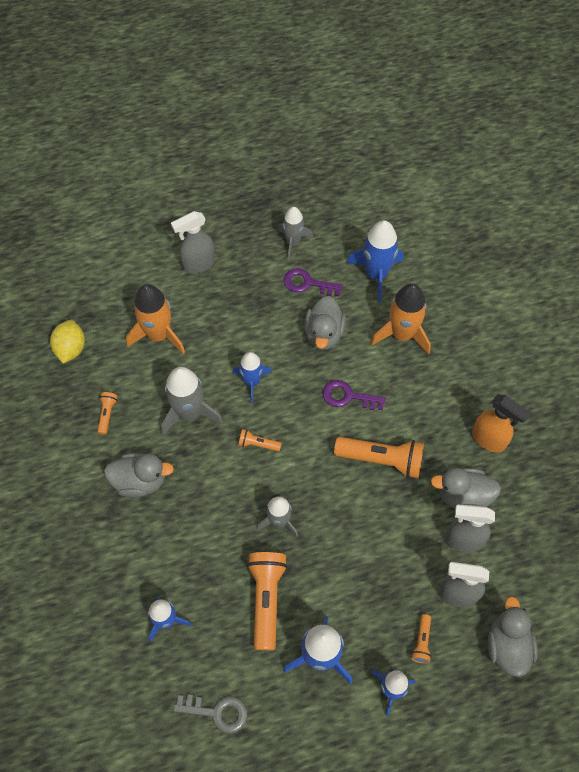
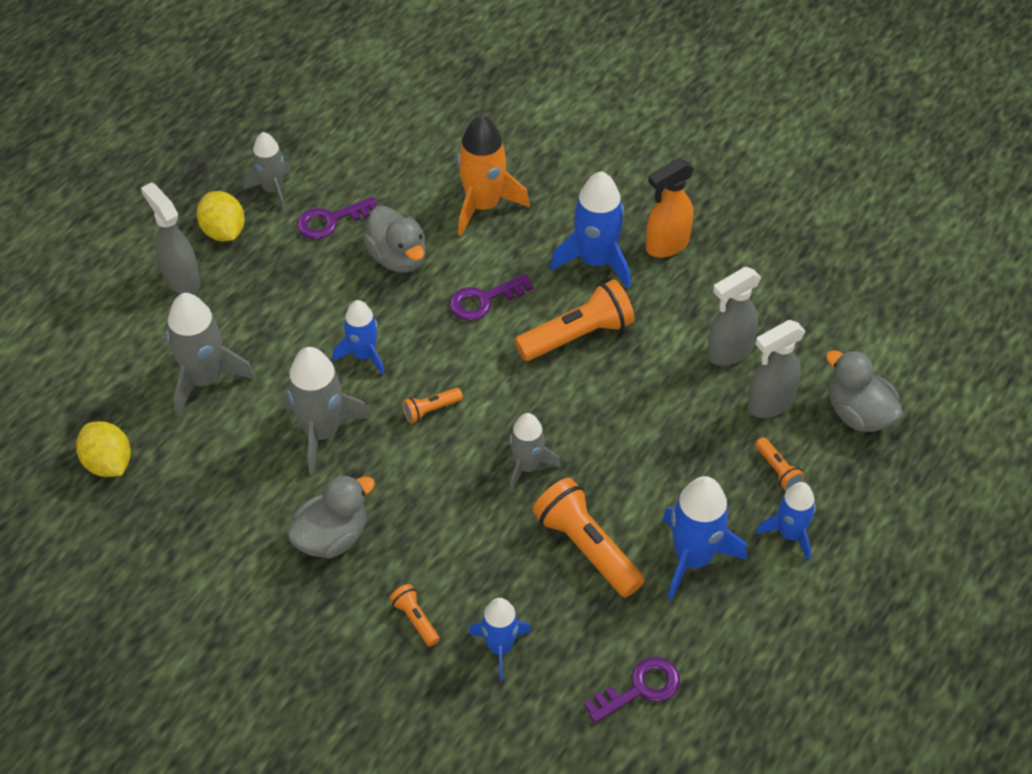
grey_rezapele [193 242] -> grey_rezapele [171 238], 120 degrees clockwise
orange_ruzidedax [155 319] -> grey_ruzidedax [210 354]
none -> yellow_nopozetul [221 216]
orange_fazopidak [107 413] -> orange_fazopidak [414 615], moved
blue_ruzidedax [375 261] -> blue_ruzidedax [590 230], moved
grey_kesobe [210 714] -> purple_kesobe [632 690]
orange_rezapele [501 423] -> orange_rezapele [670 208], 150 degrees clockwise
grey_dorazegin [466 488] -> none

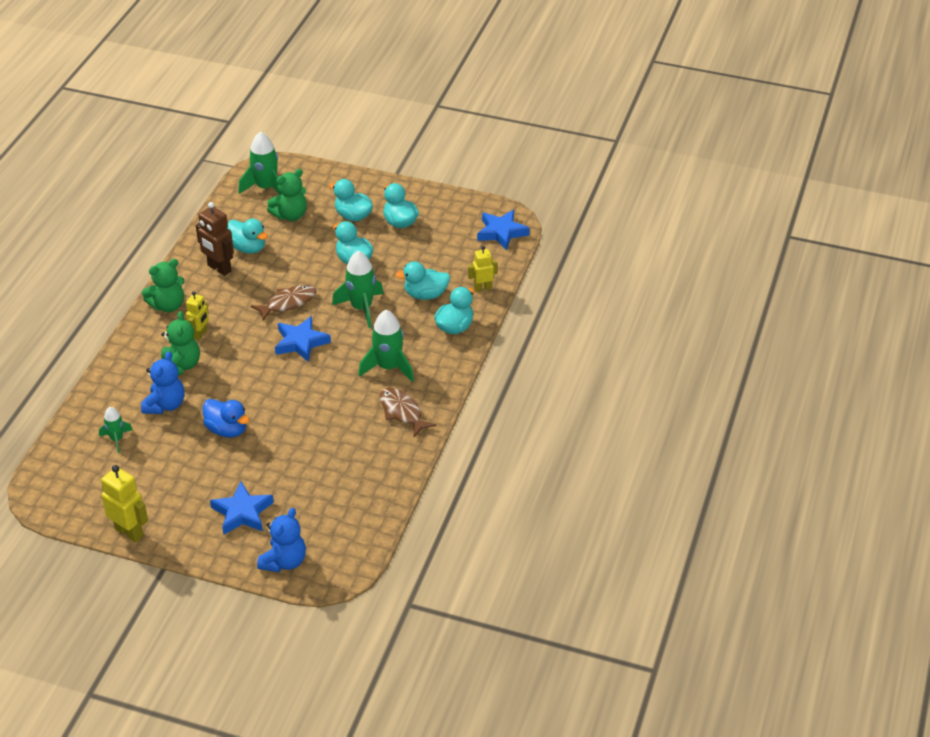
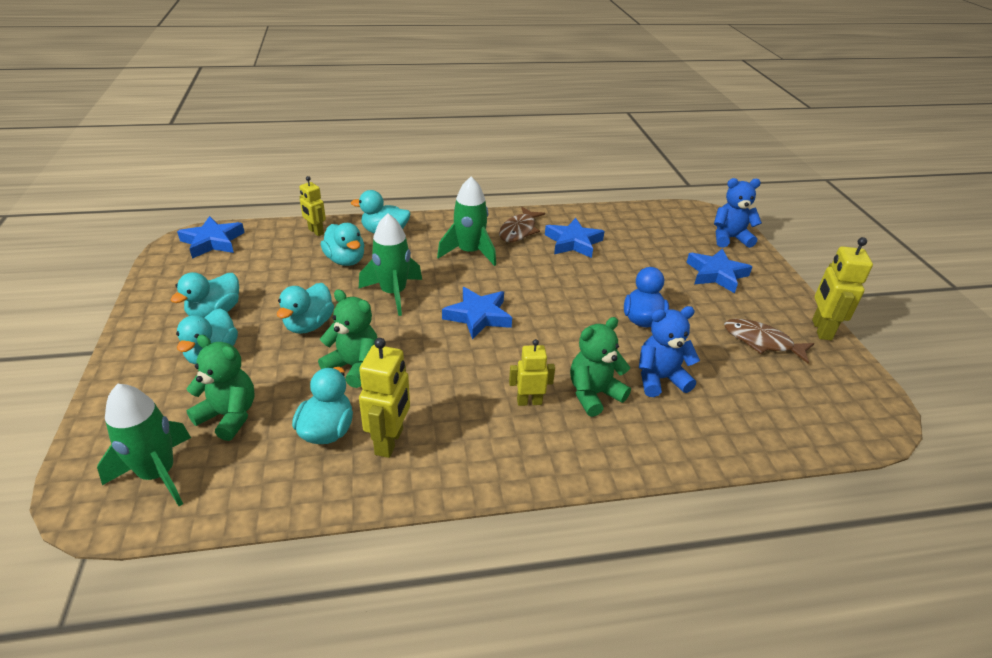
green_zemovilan [163 285] -> green_zemovilan [347 339], moved
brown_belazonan [215 239] -> yellow_belazonan [384 398]
none -> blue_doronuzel [575 238]
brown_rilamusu [284 303] -> brown_rilamusu [769 341], moved
green_ruzidedax [116 430] -> none

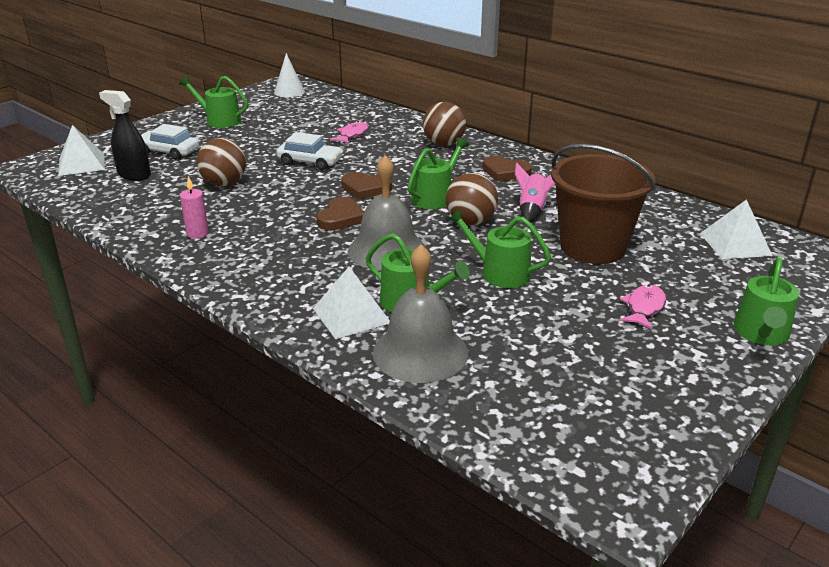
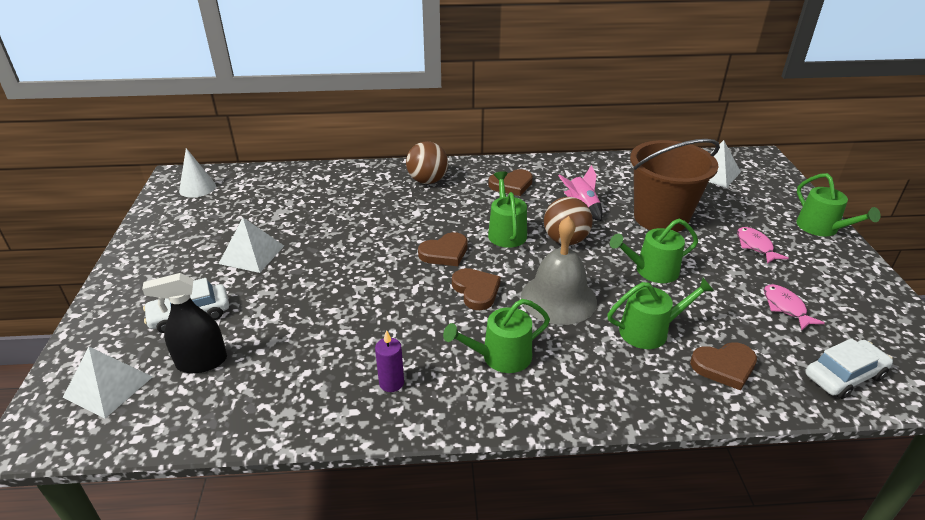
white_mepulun [351 303] -> white_mepulun [251 245], moved
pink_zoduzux [194 207] -> purple_zoduzux [389 361]
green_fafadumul [213 102] -> green_fafadumul [496 336], moved
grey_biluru [420 313] -> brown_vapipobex [723 366]
pink_rilamusu [349 132] -> pink_rilamusu [794 307], moved
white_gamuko [309 151] -> white_gamuko [849 368], moved
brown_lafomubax [221 162] -> none

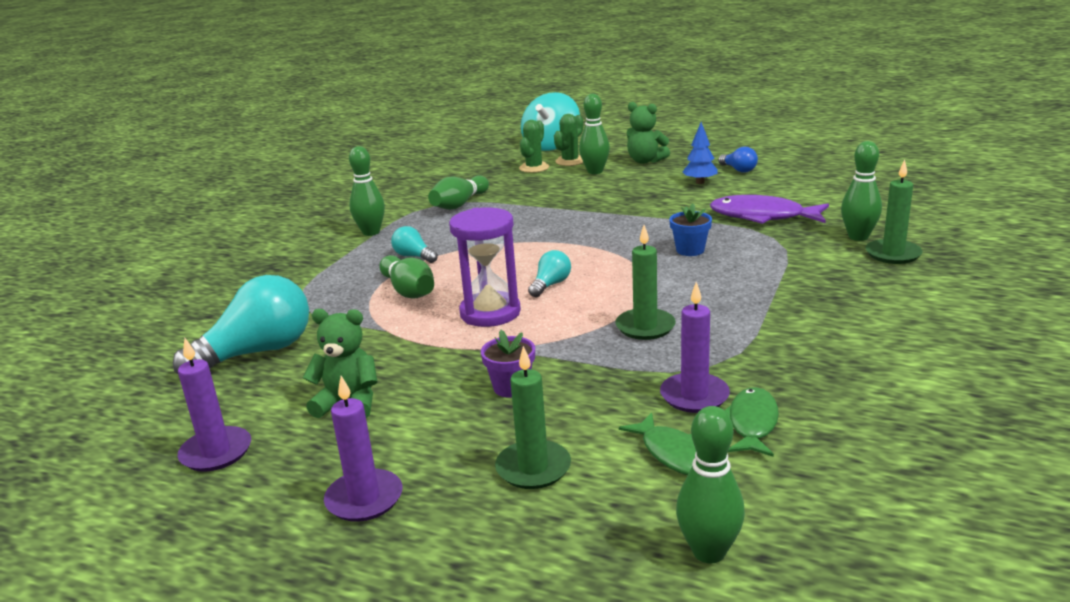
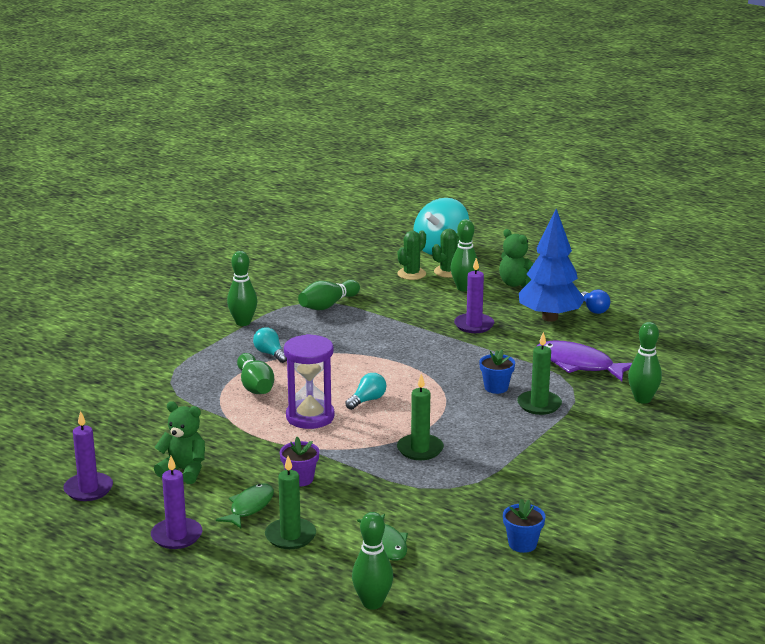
green_rilamusu [752 422] -> green_rilamusu [245 505], moved
purple_zoduzux [695 347] -> purple_zoduzux [474 295], moved
none -> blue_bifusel [524 526]
green_zoduzux [894 212] -> green_zoduzux [539 373], moved
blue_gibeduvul [700 153] -> blue_gibeduvul [552 265], x2.03
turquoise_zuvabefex [241 324] -> none

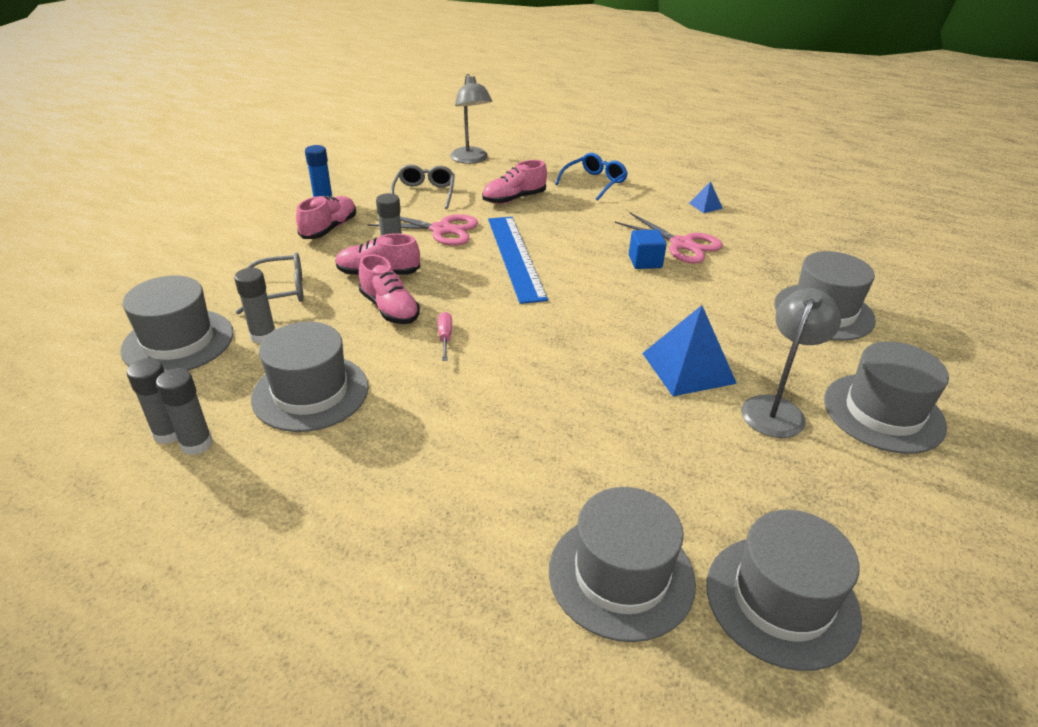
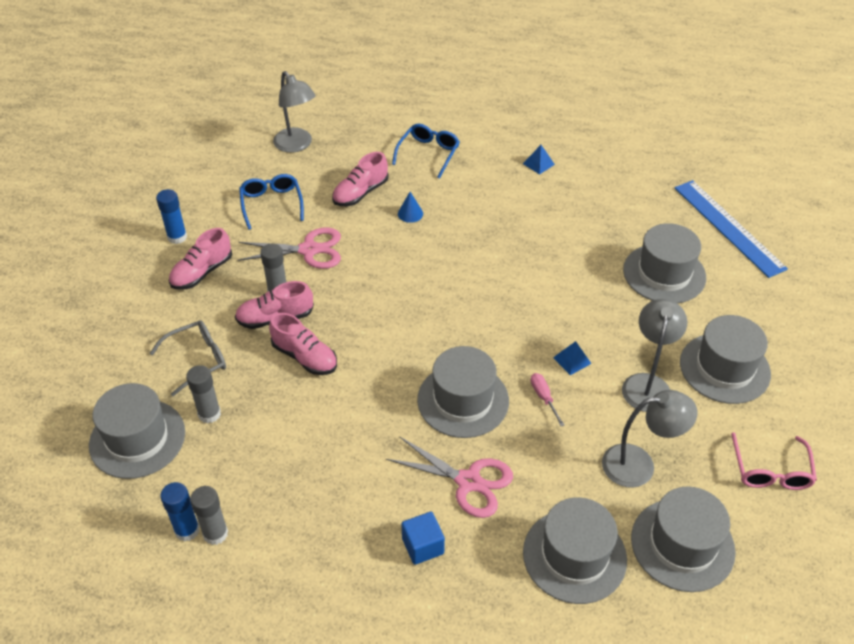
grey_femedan [152 401] -> blue_femedan [180 512]
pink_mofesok [326 217] -> pink_mofesok [200 259], 150 degrees counterclockwise
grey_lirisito [423 186] -> blue_lirisito [271 202]
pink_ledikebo [669 238] -> pink_ledikebo [449 477], moved
none -> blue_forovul [410 207]
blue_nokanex [648 249] -> blue_nokanex [423 538], moved
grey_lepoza [310 377] -> grey_lepoza [463 392], moved
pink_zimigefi [445 336] -> pink_zimigefi [548 399], moved
blue_mepulun [689 350] -> blue_mepulun [572 358], x0.48
none -> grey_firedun [650 439]
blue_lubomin [518 260] -> blue_lubomin [731 229], moved
none -> pink_lirisito [774 461]

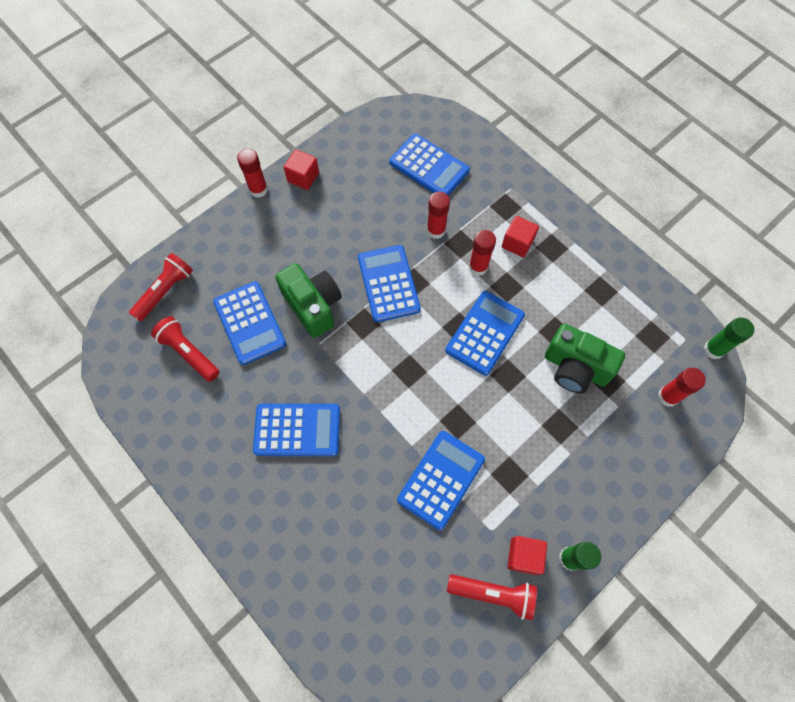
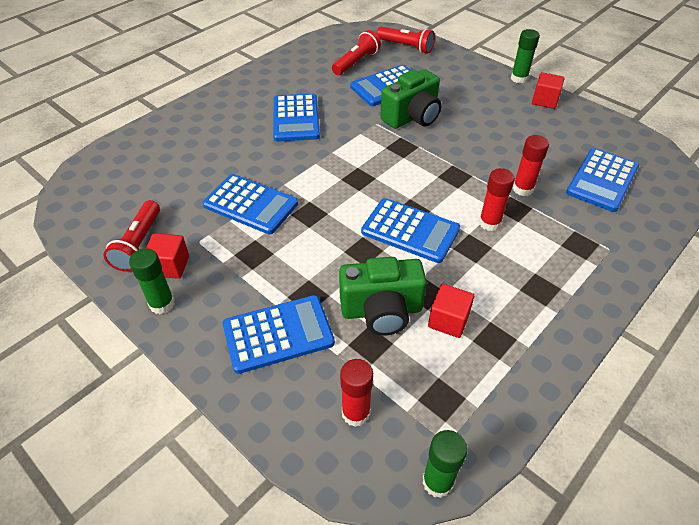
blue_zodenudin [389 283] -> blue_zodenudin [279 334], moved
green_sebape [585 358] -> green_sebape [383 296], 120 degrees counterclockwise
red_nokanex [520 237] -> red_nokanex [451 311], moved
red_femedan [252 173] -> green_femedan [525 56]

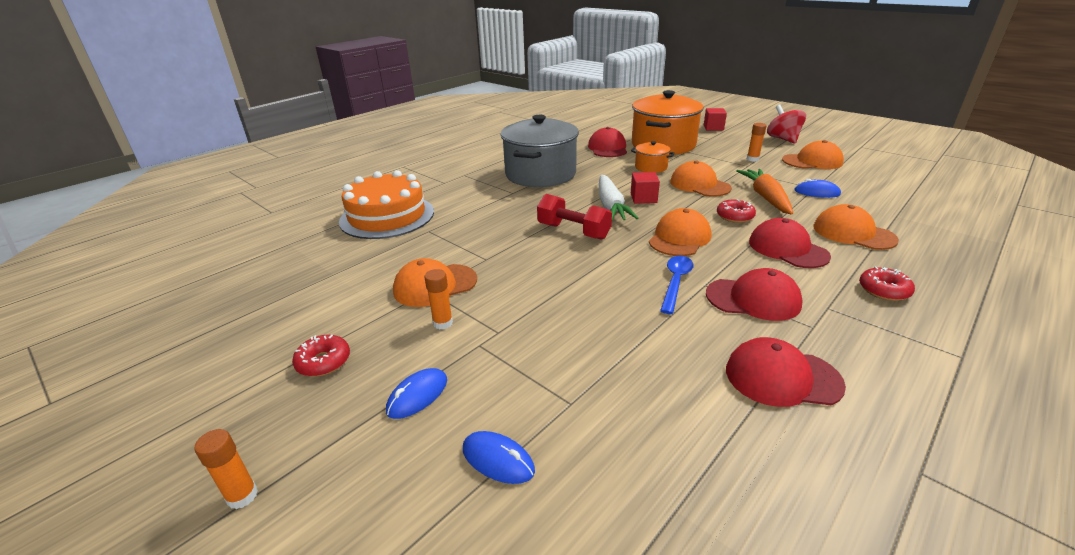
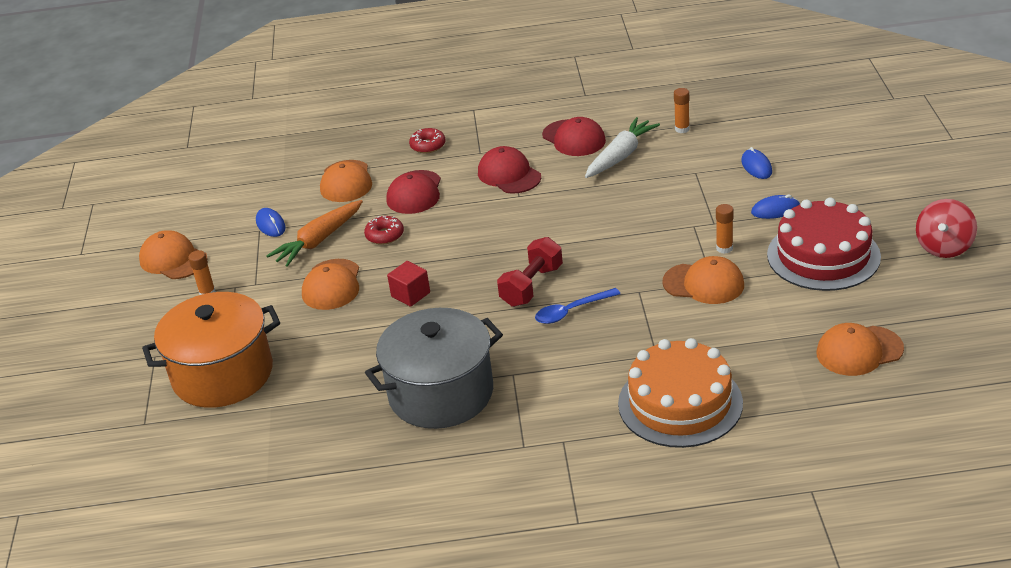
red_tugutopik [574 217] -> red_tugutopik [530 272], 45 degrees clockwise
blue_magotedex [677 285] -> blue_magotedex [577 306], moved
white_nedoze [619 197] -> white_nedoze [622 147], moved
orange_femedan [226 469] -> orange_femedan [682 110], moved
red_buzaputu [321 356] -> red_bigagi [824 244]
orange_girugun [680 232] -> orange_girugun [860 349], moved
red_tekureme [786 124] -> red_tekureme [946 228], moved
red_girugun [607 142] -> none
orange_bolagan [653 157] -> none
red_nokanex [715 119] -> none

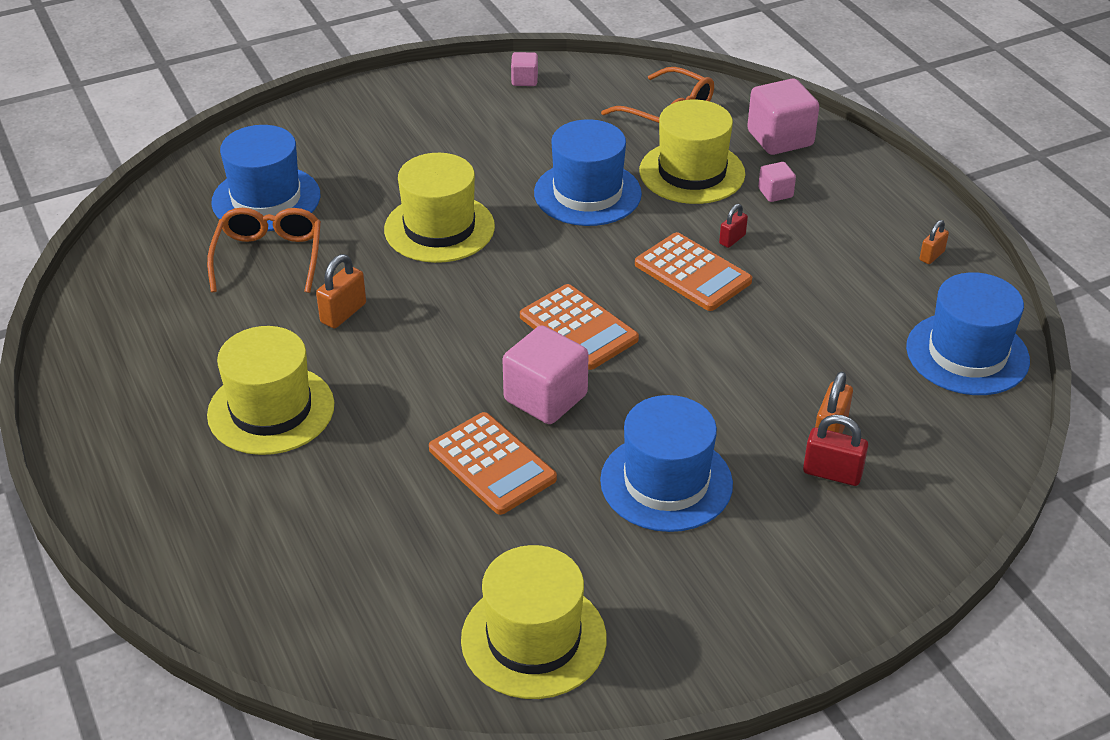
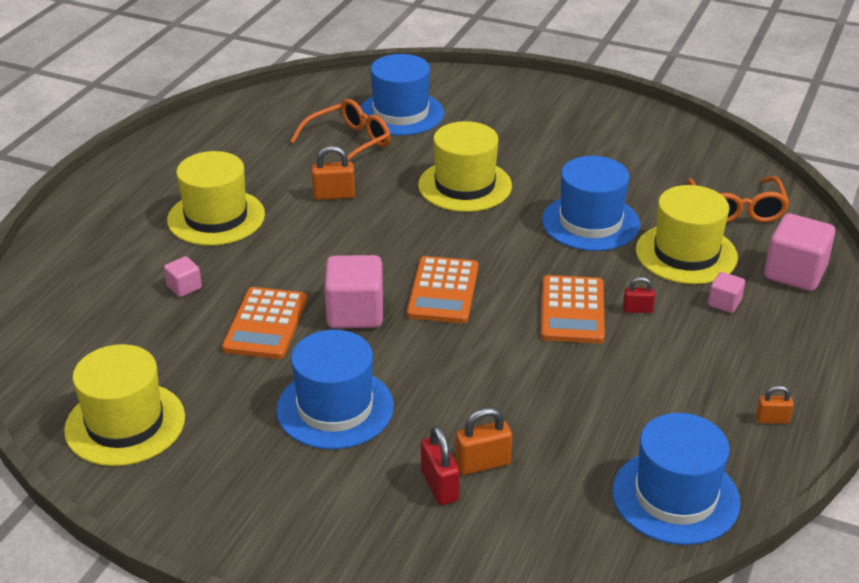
pink_nokanex [524 69] -> pink_nokanex [183 276], moved

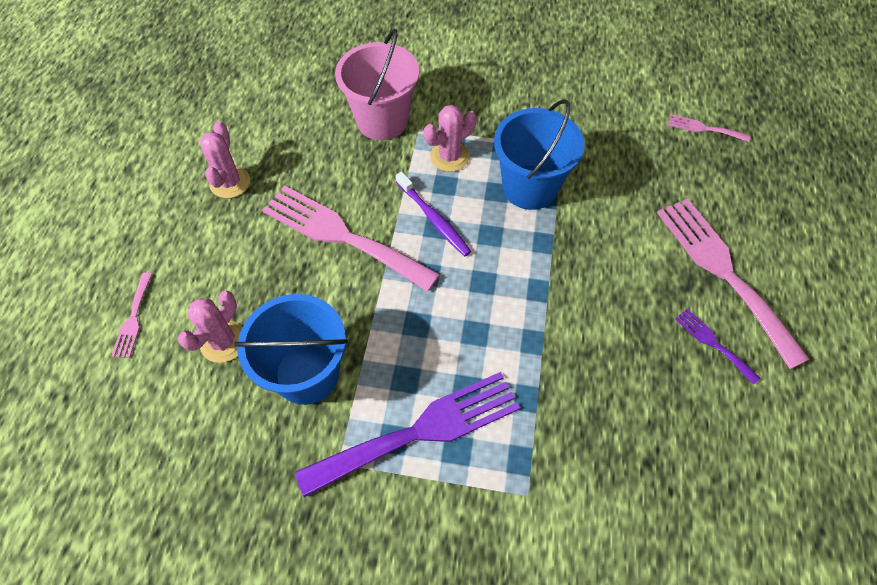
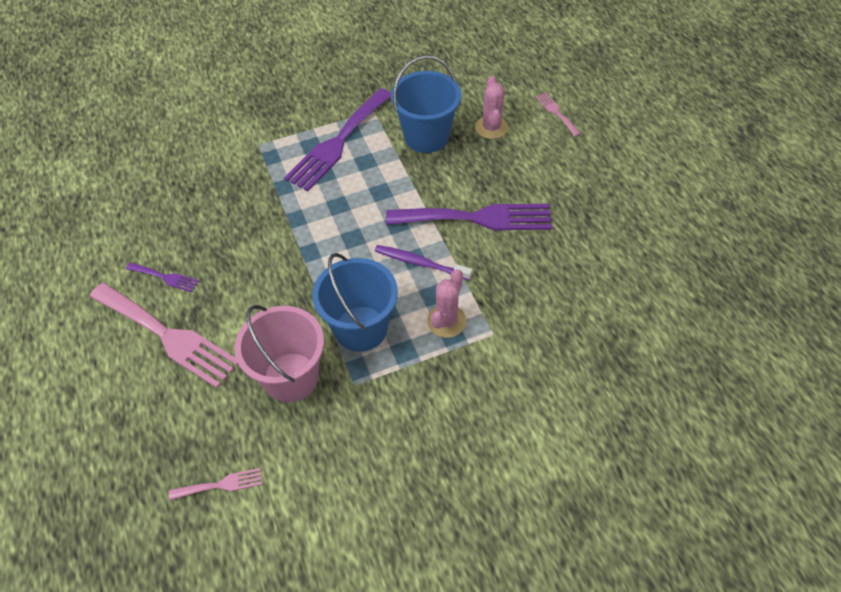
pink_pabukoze [377 84] -> pink_pabukoze [279 353], moved
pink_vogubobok [351 238] -> purple_vogubobok [469 217]
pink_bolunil [225 159] -> none

